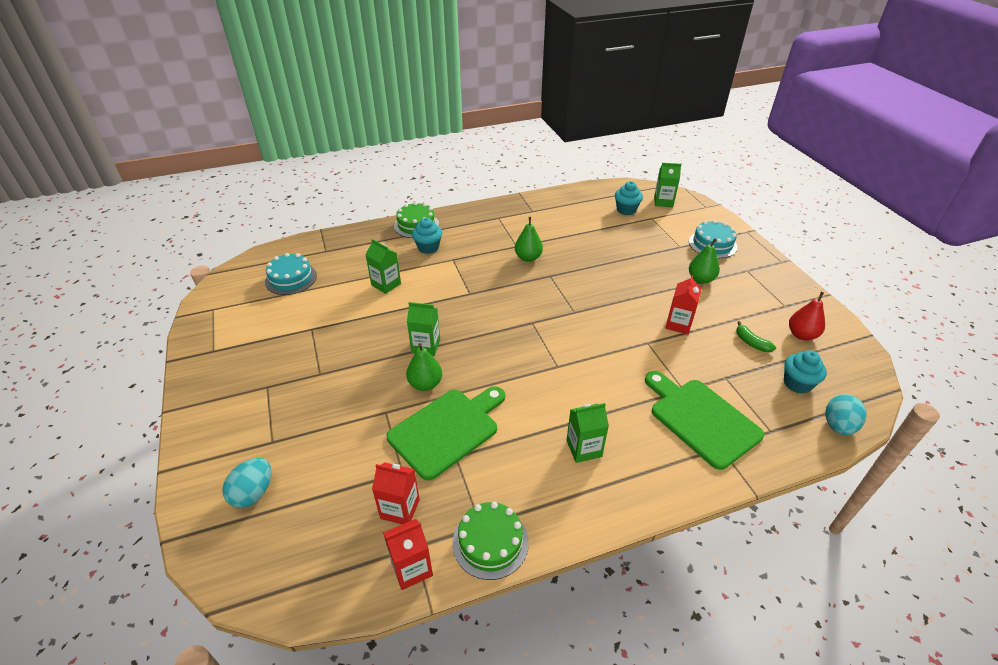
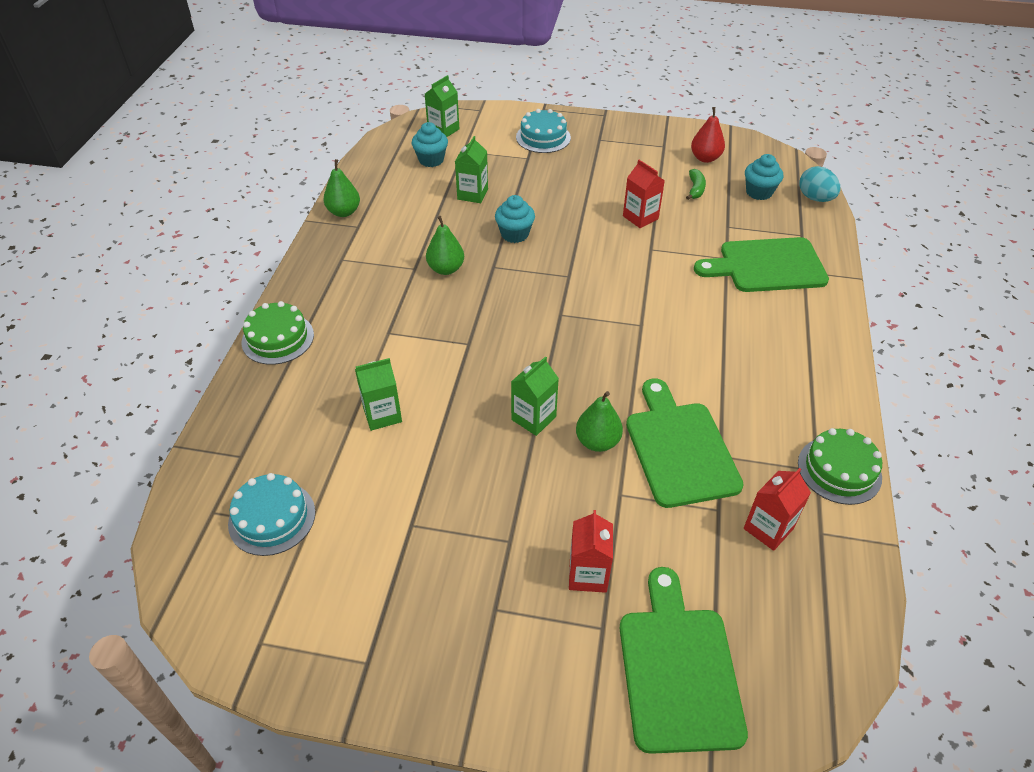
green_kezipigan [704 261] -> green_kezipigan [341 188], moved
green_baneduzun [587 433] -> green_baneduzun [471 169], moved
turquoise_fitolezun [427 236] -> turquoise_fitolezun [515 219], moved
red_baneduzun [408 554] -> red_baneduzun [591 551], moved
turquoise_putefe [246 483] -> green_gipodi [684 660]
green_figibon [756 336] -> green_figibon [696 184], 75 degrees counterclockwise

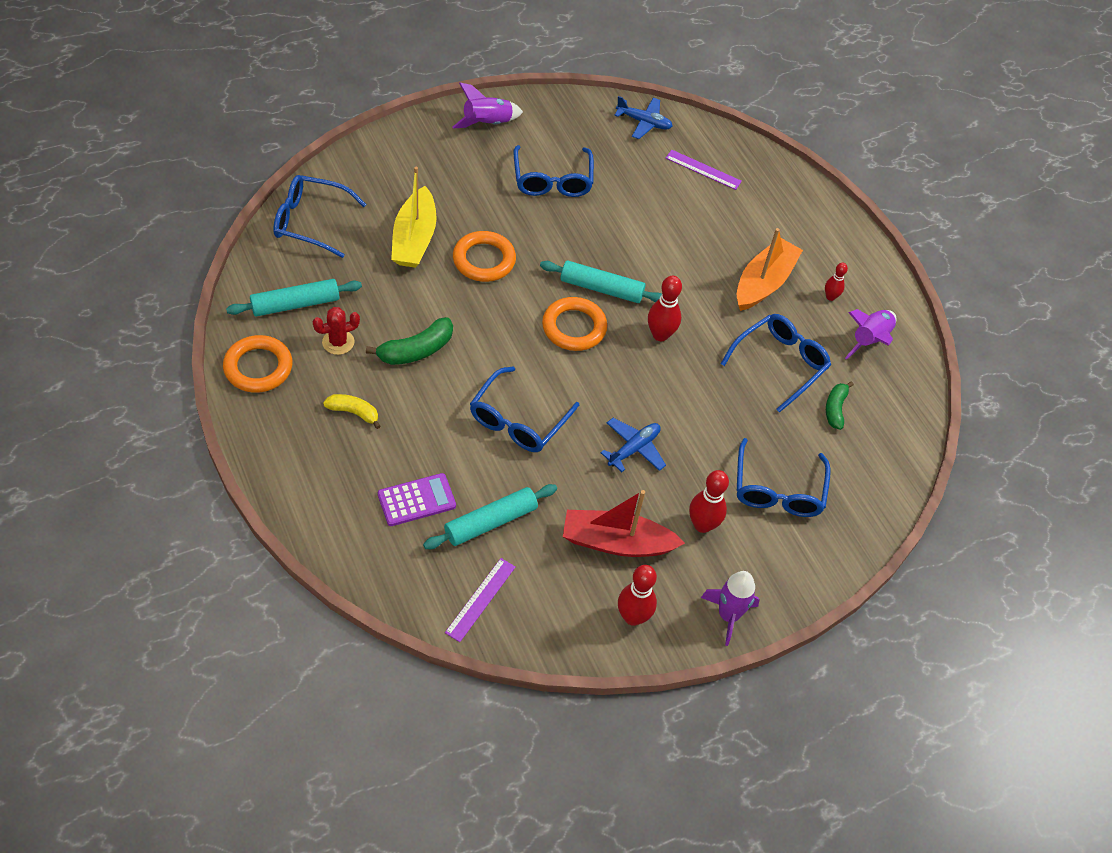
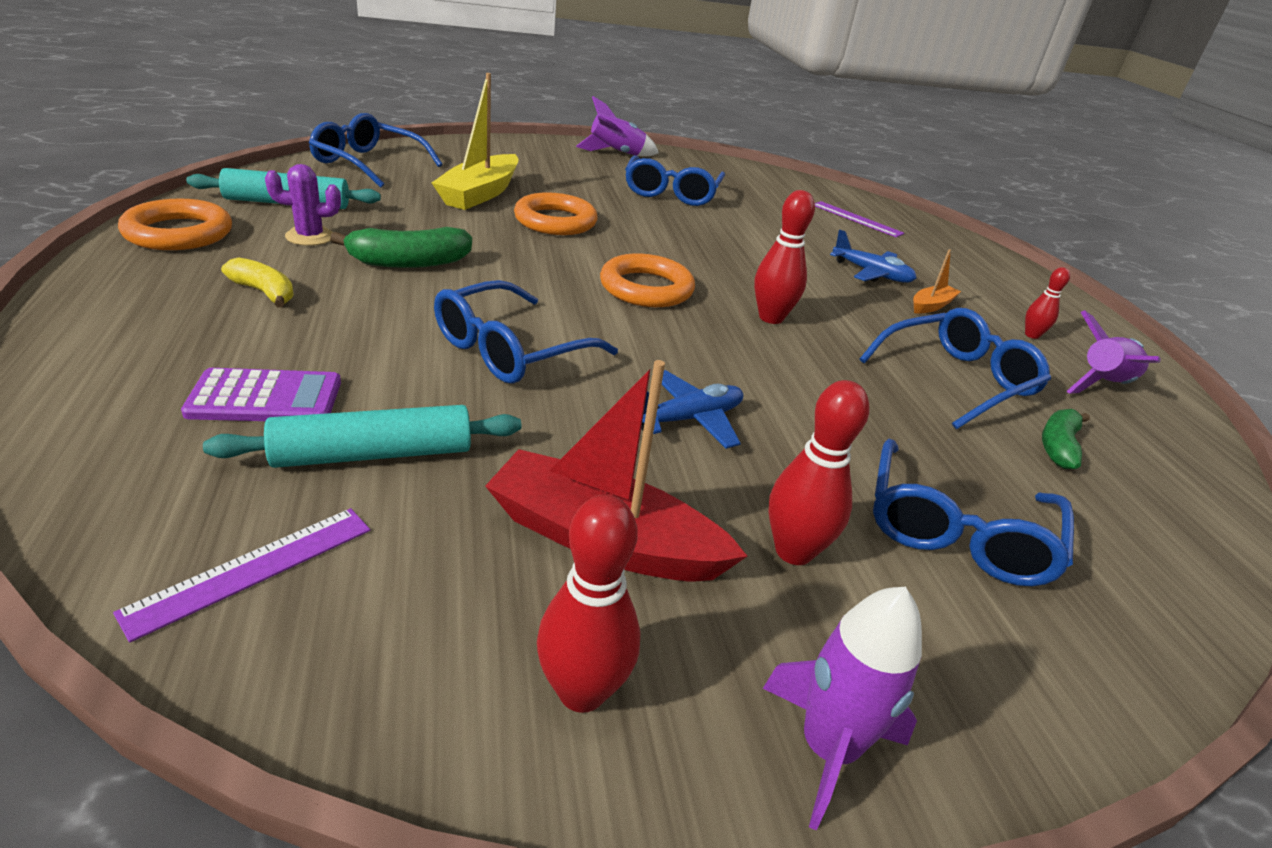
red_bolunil [336 331] -> purple_bolunil [303 205]
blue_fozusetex [643 117] -> blue_fozusetex [873 256], moved
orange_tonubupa [770 269] -> orange_tonubupa [937 281], x0.49
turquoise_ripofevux [601 282] -> none

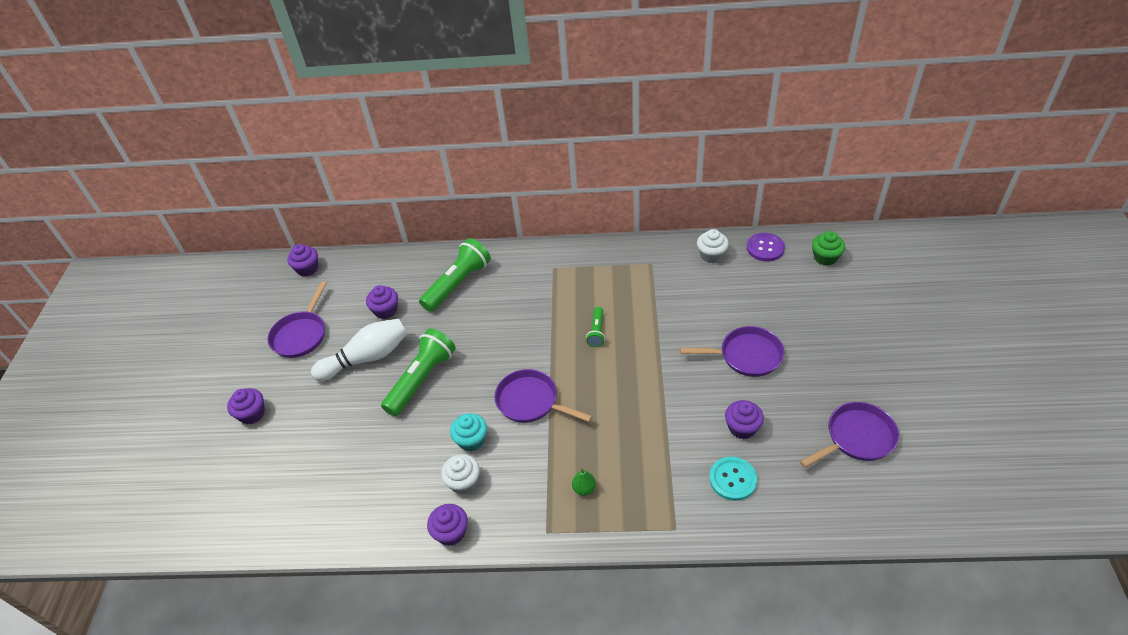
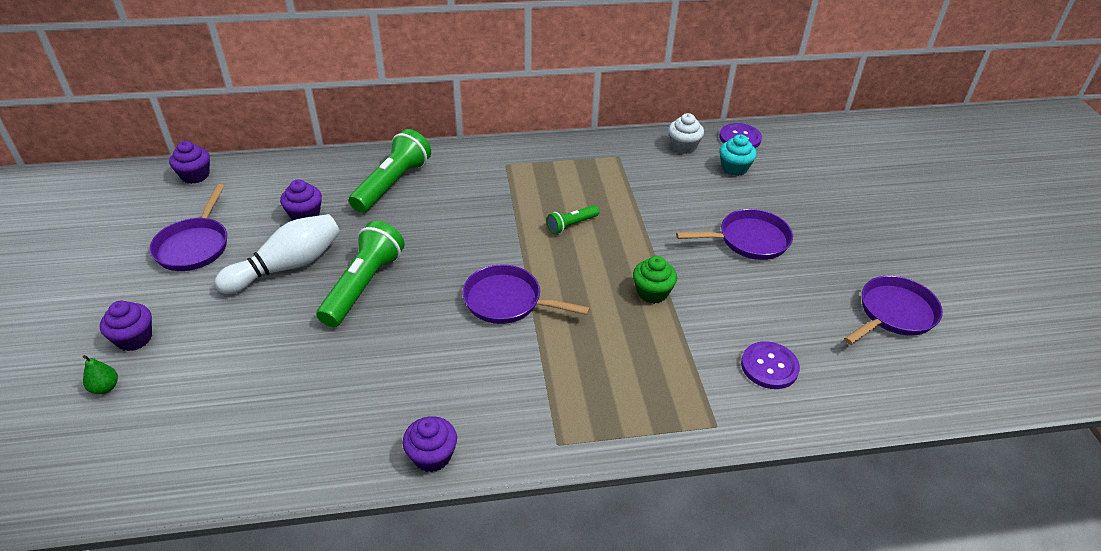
green_kezipigan [584 482] -> green_kezipigan [100 374], moved
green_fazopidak [595 327] -> green_fazopidak [573 219], 60 degrees clockwise
green_fitolezun [828 248] -> green_fitolezun [655 280], moved
turquoise_fitolezun [468 432] -> turquoise_fitolezun [738 155], moved
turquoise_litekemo [733 479] -> purple_litekemo [770 365]
white_fitolezun [460 474] -> none
purple_fitolezun [744 419] -> none

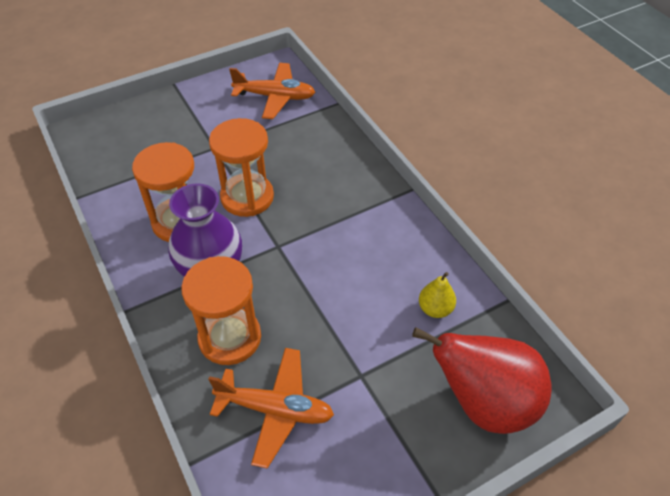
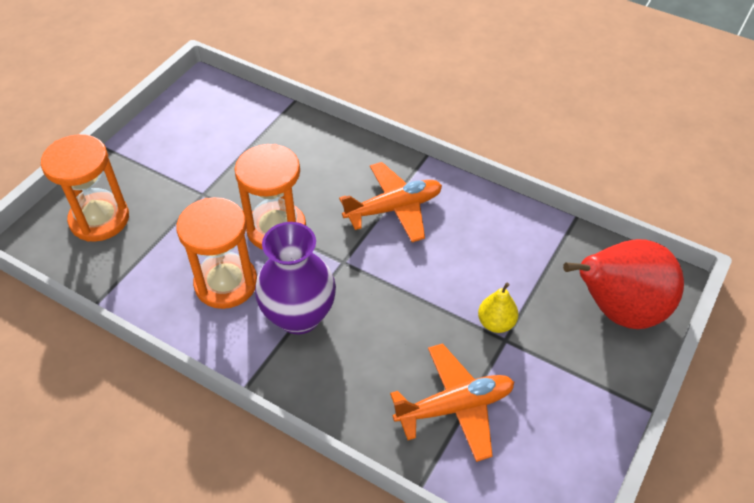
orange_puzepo [221 310] -> orange_puzepo [85 188], moved
orange_fozusetex [272 91] -> orange_fozusetex [390 202], moved
yellow_kezipigan [437 295] -> yellow_kezipigan [498 308], moved

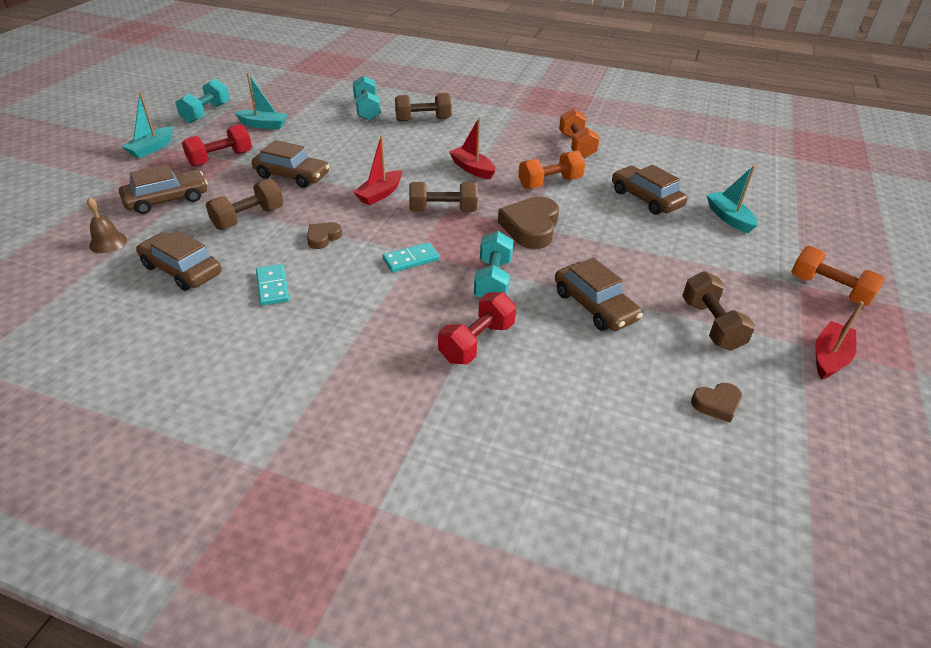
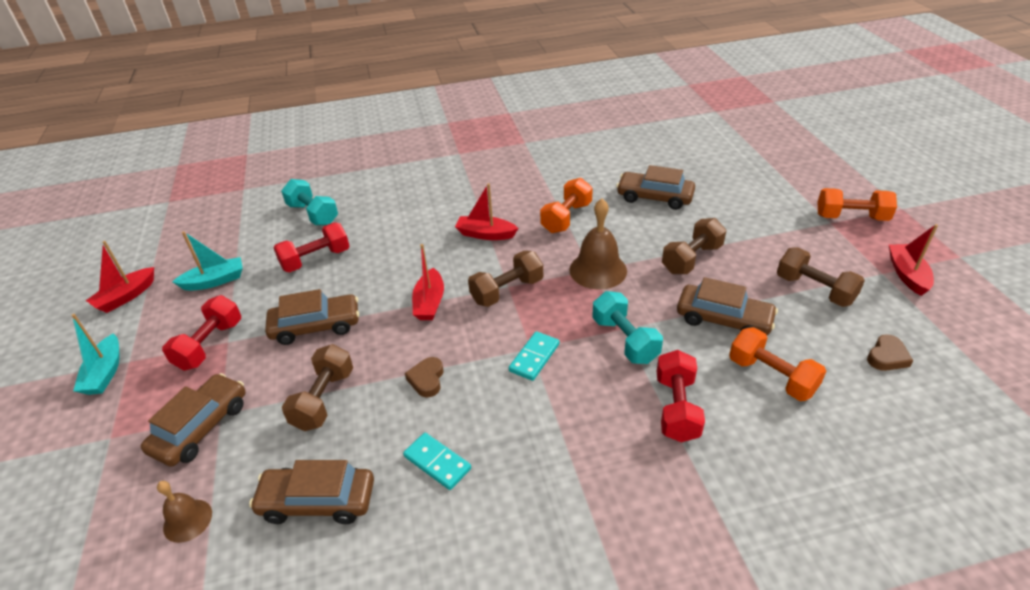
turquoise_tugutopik [203 101] -> red_tonubupa [120 277]
none -> red_tugutopik [311 248]
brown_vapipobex [528 222] -> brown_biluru [598 244]
brown_tugutopik [423 107] -> brown_tugutopik [694 246], moved
orange_tugutopik [579 133] -> orange_tugutopik [777 364], moved
turquoise_tonubupa [732 199] -> none

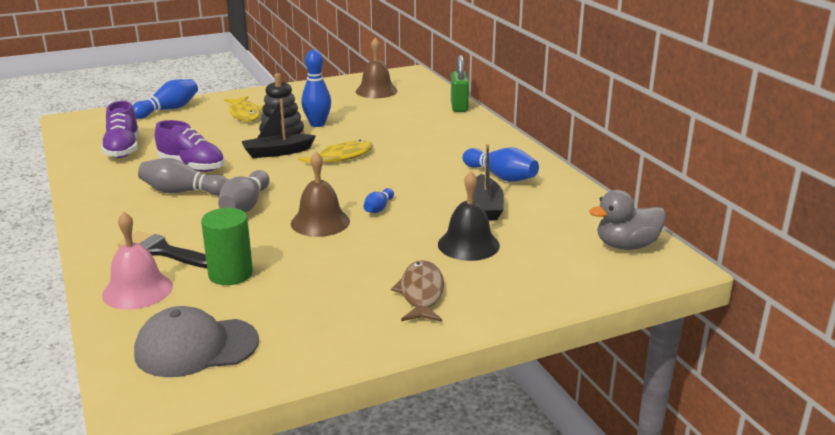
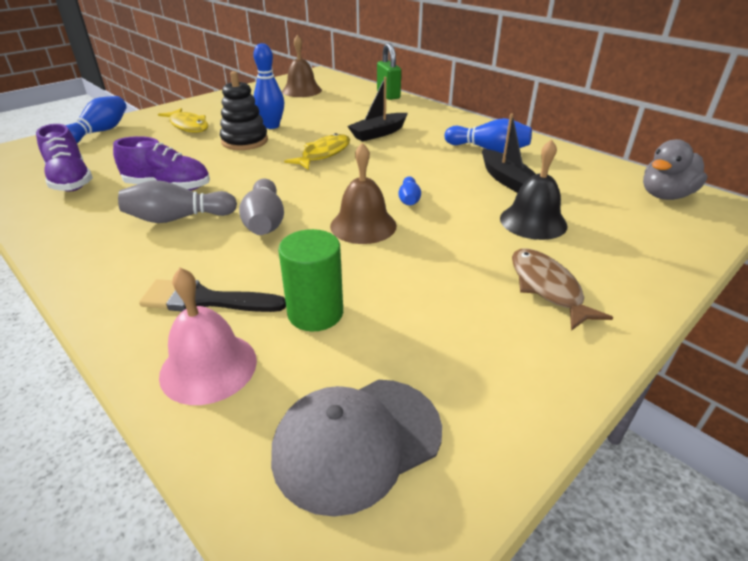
black_tonubupa [279 128] -> black_tonubupa [377 109], moved

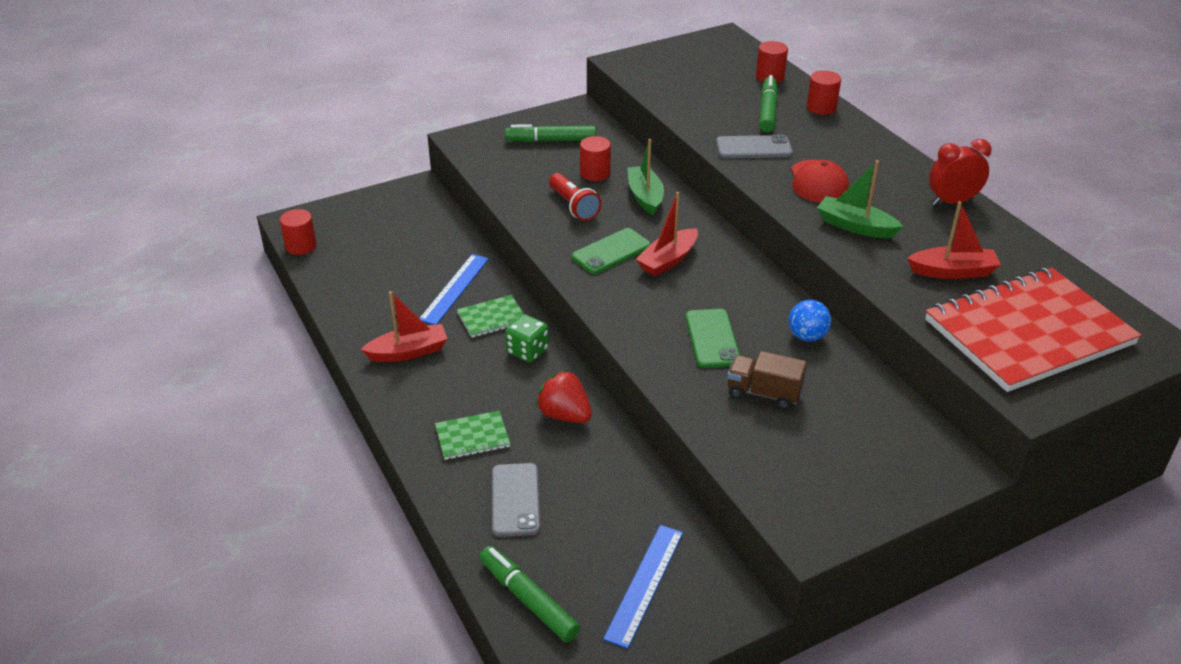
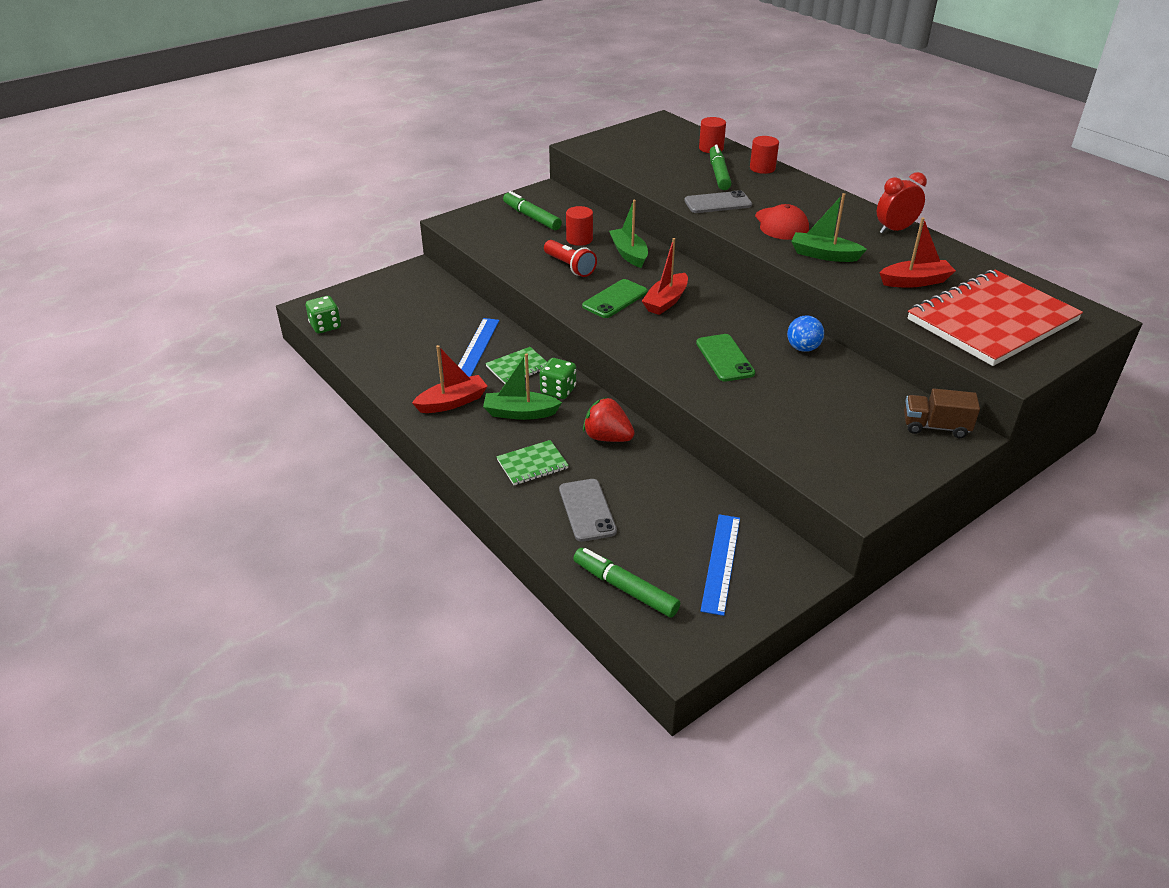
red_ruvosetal [298 232] -> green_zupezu [323 314]
none -> green_tonubupa [522 386]
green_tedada [550 133] -> green_tedada [532 210], 60 degrees clockwise
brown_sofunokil [767 380] -> brown_sofunokil [942 413], moved

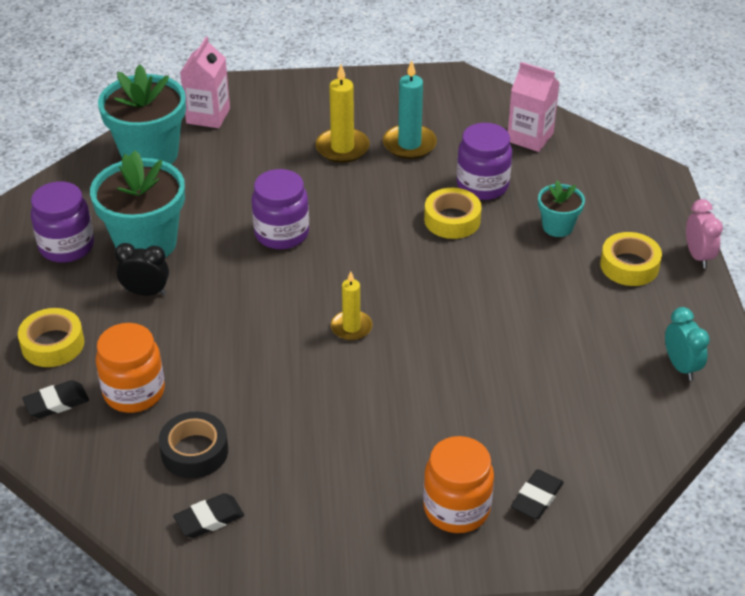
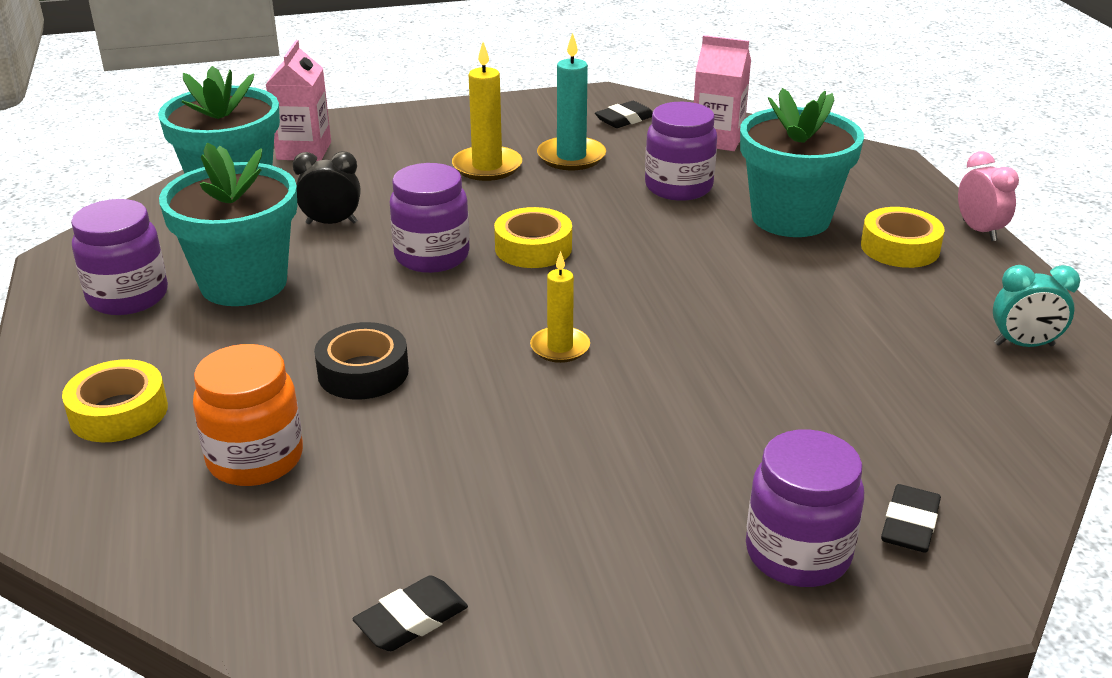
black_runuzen [142 269] -> black_runuzen [327 187], moved
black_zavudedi [193 445] -> black_zavudedi [361 361], moved
yellow_zavudedi [453 213] -> yellow_zavudedi [533 237], moved
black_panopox [55 399] -> black_panopox [624 114], moved
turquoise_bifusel [561 208] -> turquoise_bifusel [802 162], x1.95
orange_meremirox [458 484] -> purple_meremirox [805 508]
turquoise_runuzen [687 344] -> turquoise_runuzen [1036 306], 120 degrees clockwise

